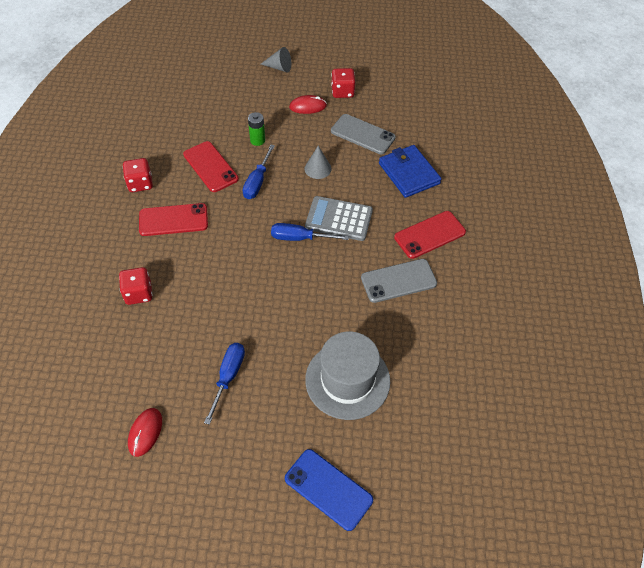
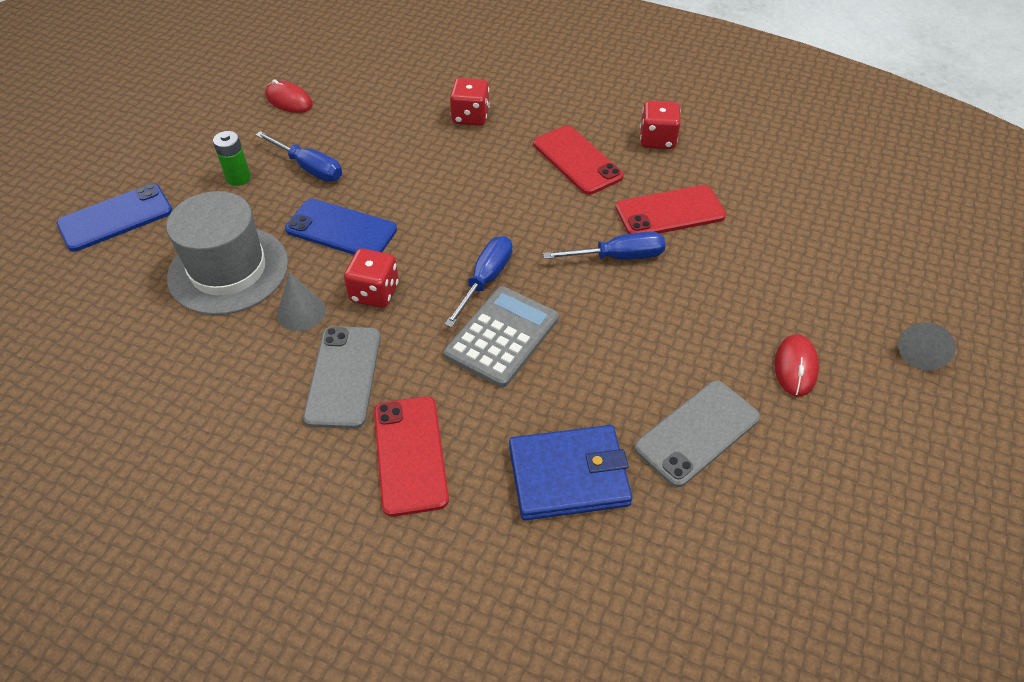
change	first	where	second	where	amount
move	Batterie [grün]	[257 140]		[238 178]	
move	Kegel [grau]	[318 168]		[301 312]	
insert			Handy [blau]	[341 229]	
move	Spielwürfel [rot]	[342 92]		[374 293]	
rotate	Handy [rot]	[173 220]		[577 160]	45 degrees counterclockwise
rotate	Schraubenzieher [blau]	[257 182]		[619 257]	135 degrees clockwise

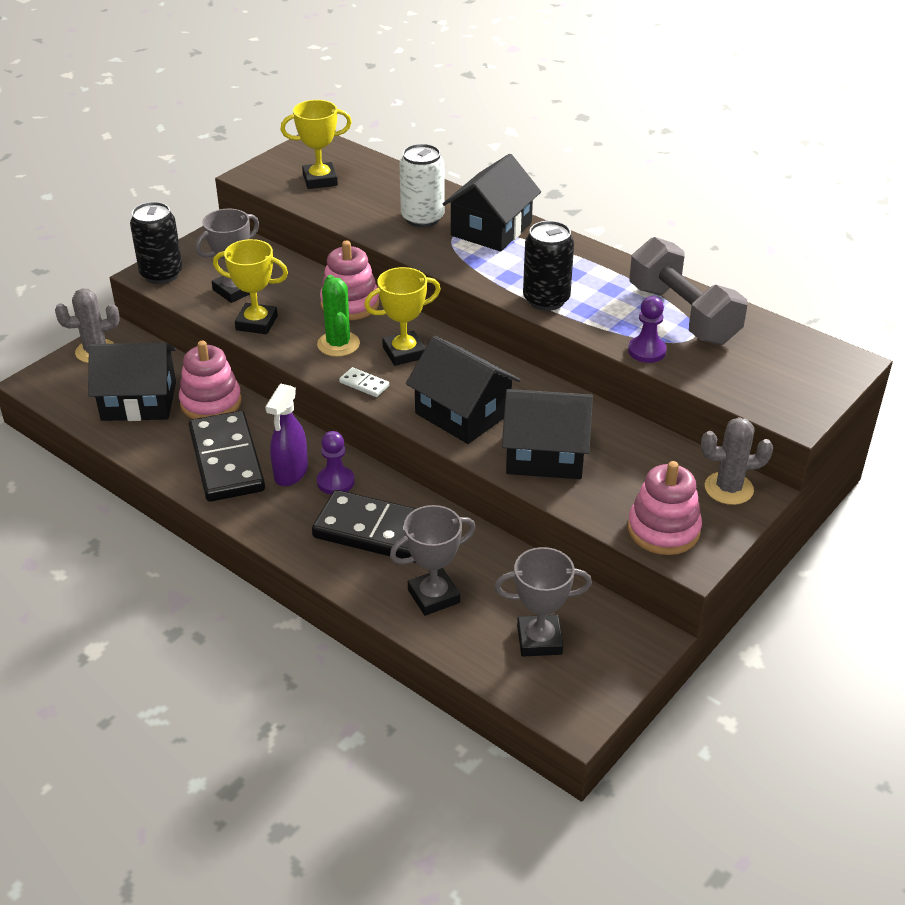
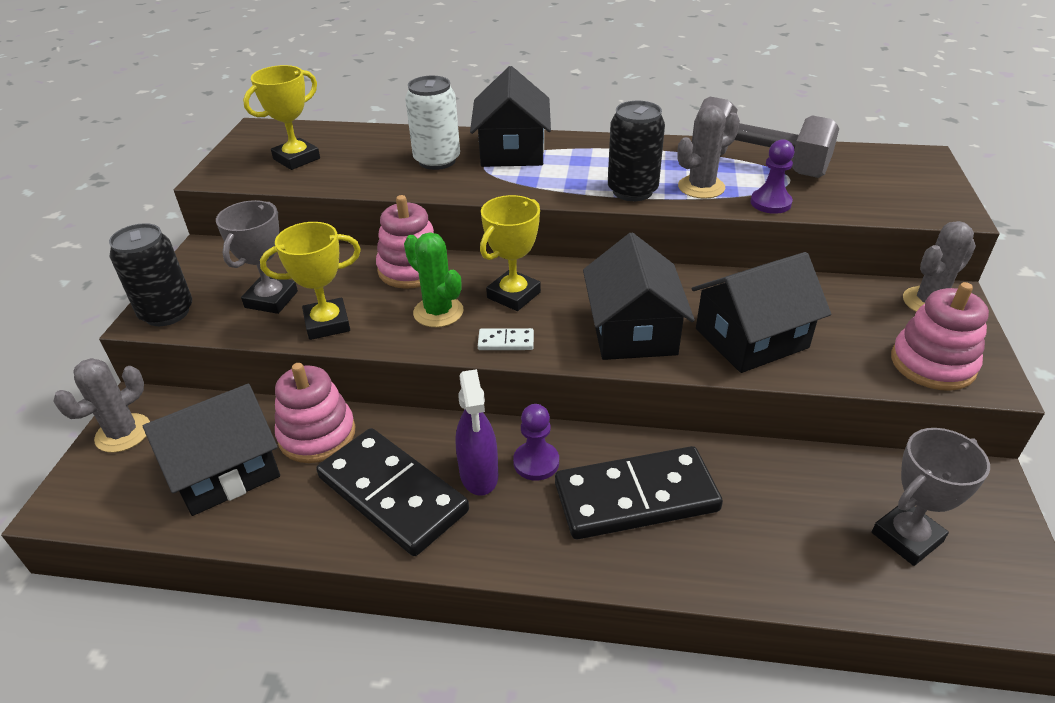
change	first	where	second	where	amount
rotate	Haus [schwarz]	[462 413]		[633 331]	75 degrees clockwise
insert			Kaktus [grau]	[701 187]	
delete	Pokal [grau]	[433 596]			

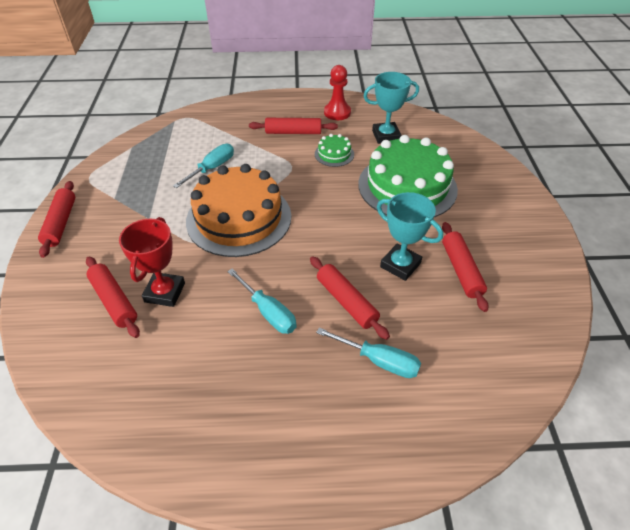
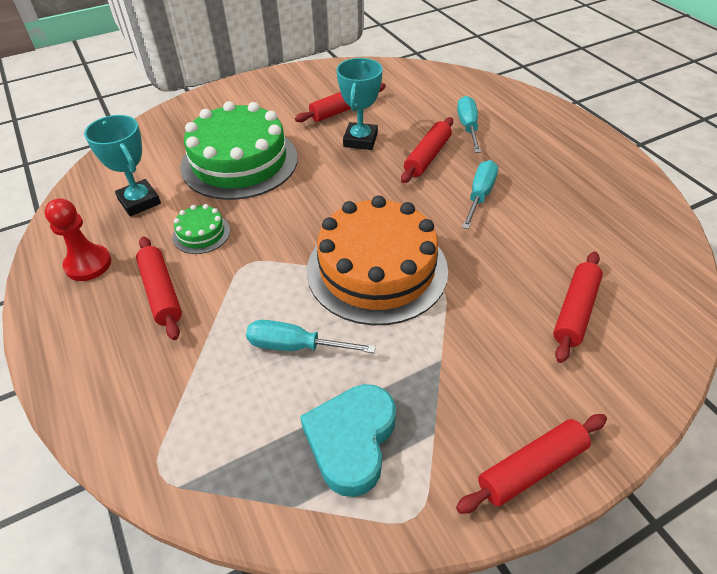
change	first	where	second	where	amount
insert			Herz [türkis]	[351 441]	
delete	Pokal [rot]	[165 292]			

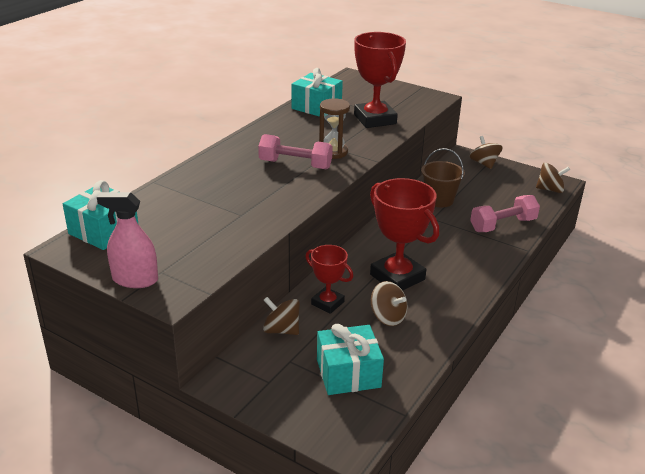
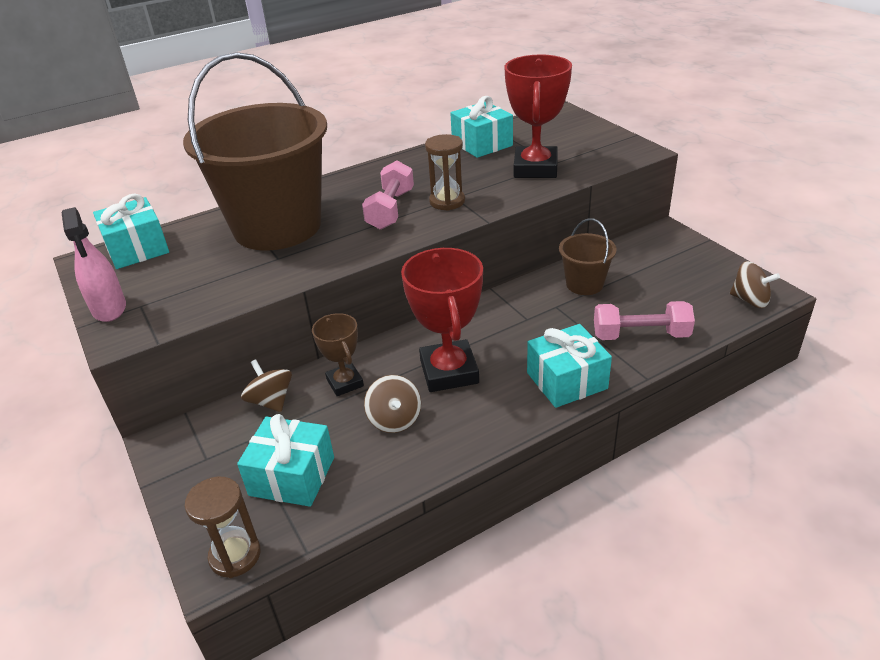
change	first	where	second	where	amount
rotate	Sprühflasche [rosa]	[135 279]		[109 308]	150 degrees counterclockwise
insert			Eimer [braun]	[277 227]	
insert			Sanduhr [braun]	[235 555]	
recolor	Pokal [rot]	[327 303]	Pokal [braun]	[345 383]	
rotate	Hantel [rosa]	[295 164]		[390 209]	60 degrees clockwise
insert			Geschenk [türkis]	[566 381]	
delete	Kreisel [braun]	[484 164]			

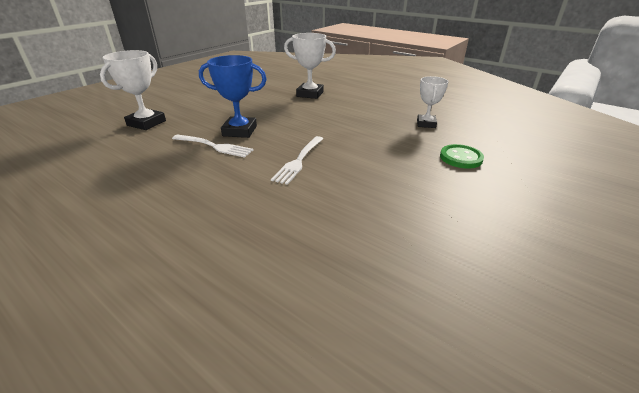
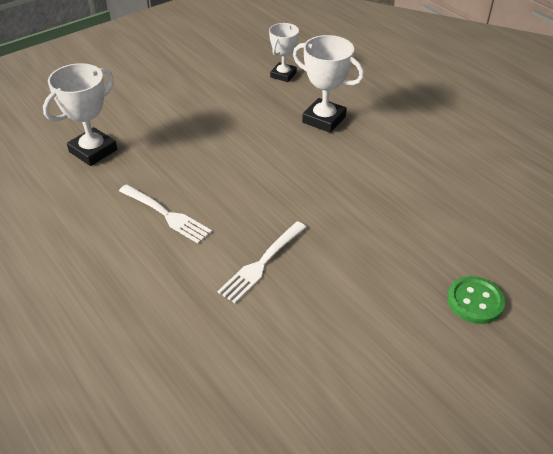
change	first	where	second	where	amount
move	Pokal [weiß]	[426 124]		[283 75]	
delete	Pokal [blau]	[240 131]			

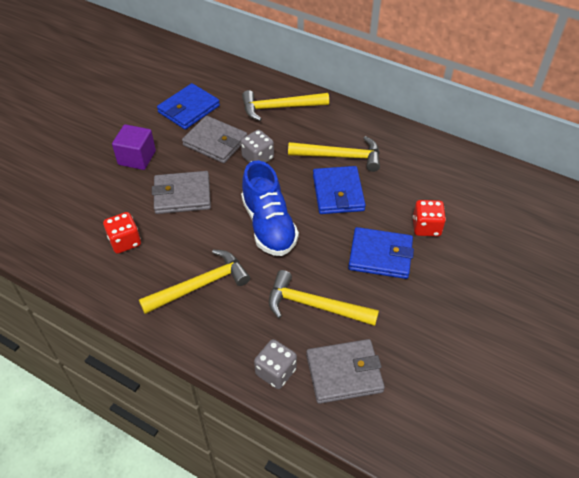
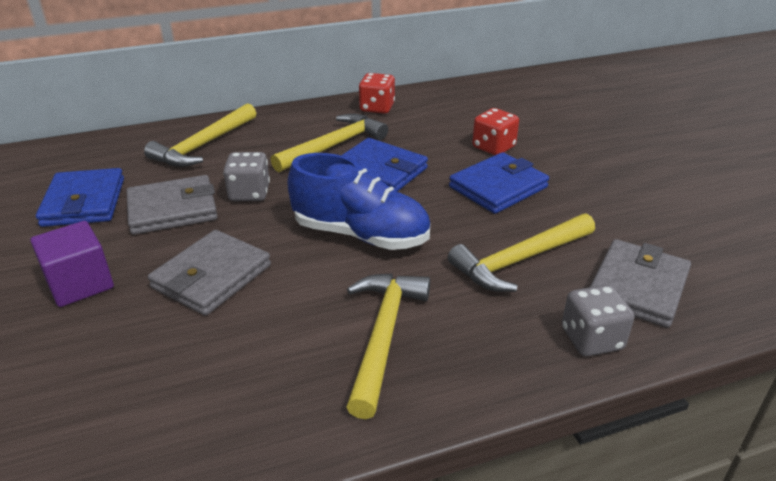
change	first	where	second	where	amount
move	Spielwürfel [rot]	[125 241]		[377 108]	

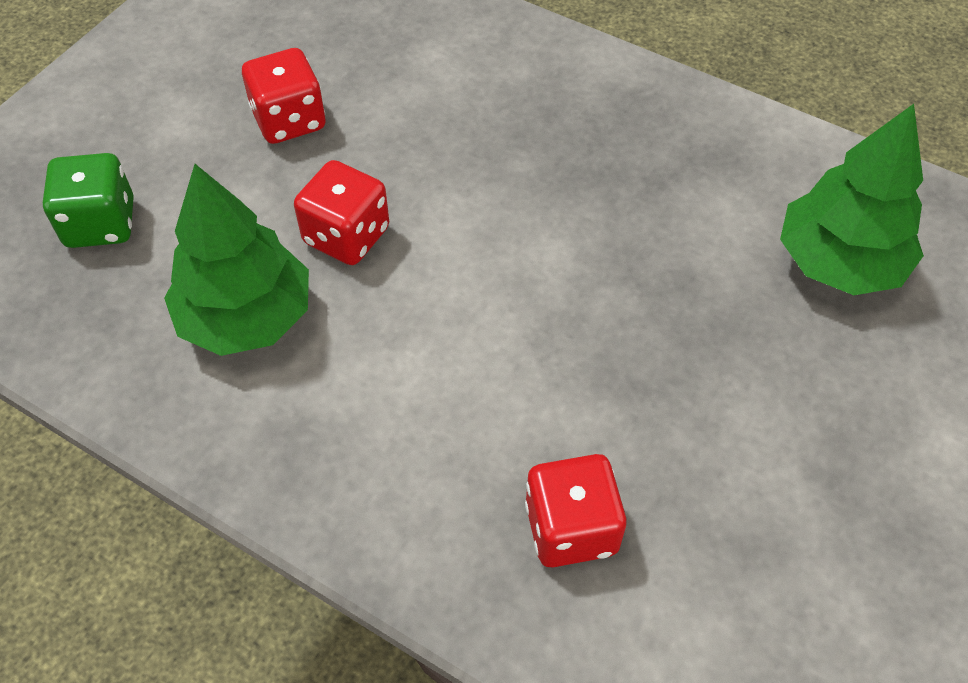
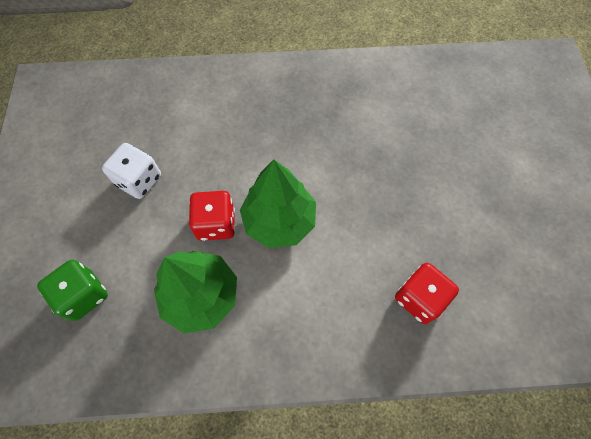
change	first	where	second	where	amount
recolor	Spielwürfel [rot]	[289 120]	Spielwürfel [weiß]	[139 180]	
move	Baum [grün]	[839 262]		[279 220]	

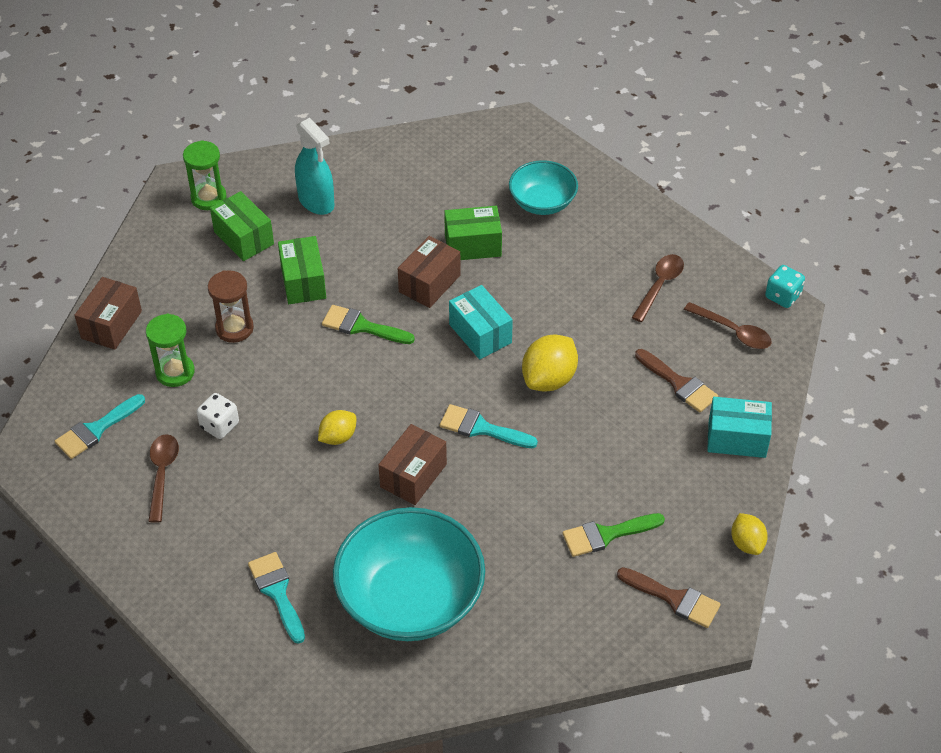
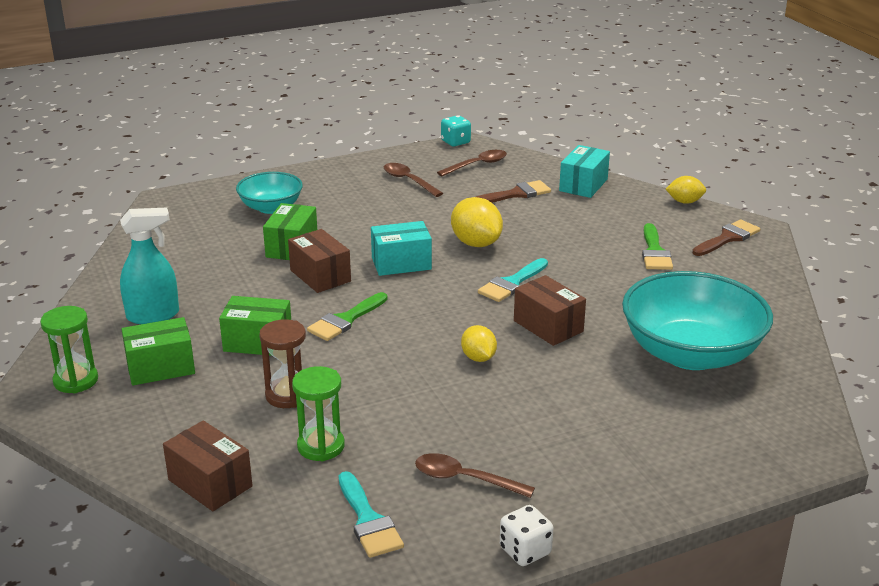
change	first	where	second	where	amount
move	Spielwürfel [weiß]	[219 425]		[525 551]	
delete	Pinsel [türkis]	[277 592]			

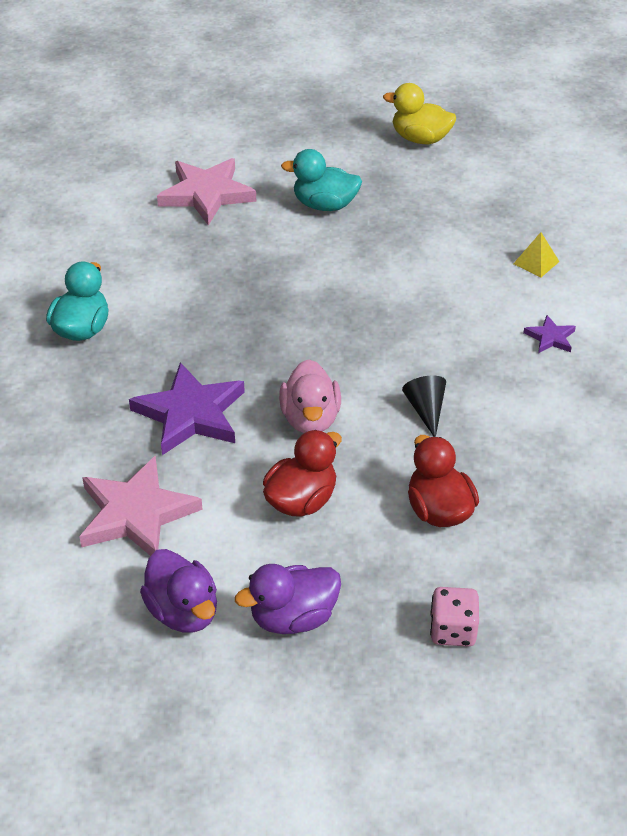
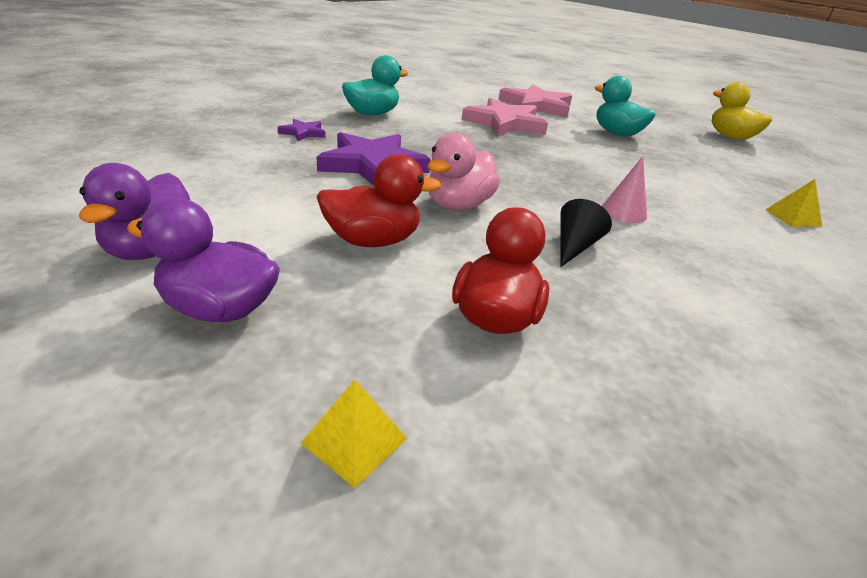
change	first	where	second	where	amount
move	Stern [lila]	[550 337]		[303 133]	
replace	Spielwürfel [rosa]	[453 630]	Pyramide [gelb]	[355 440]	
move	Stern [rosa]	[136 513]		[505 123]	
insert			Kegel [rosa]	[623 212]	

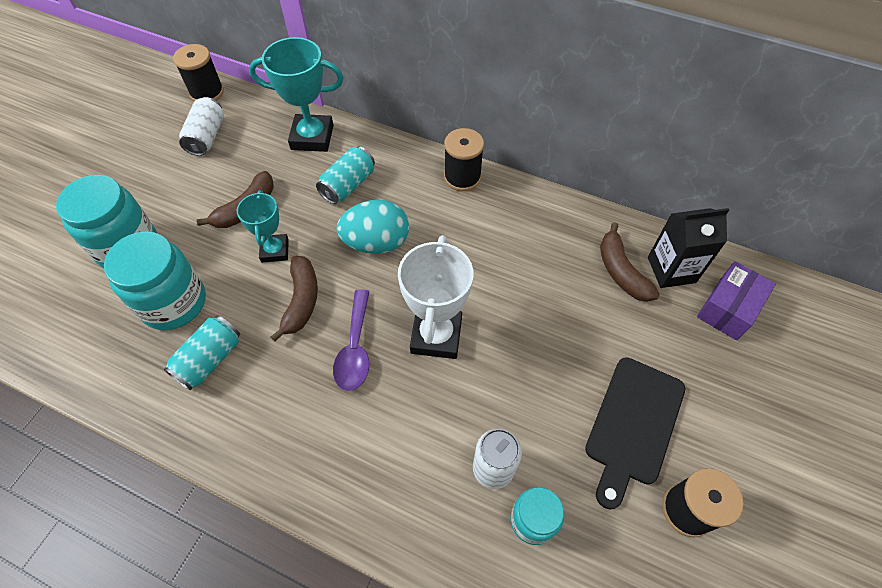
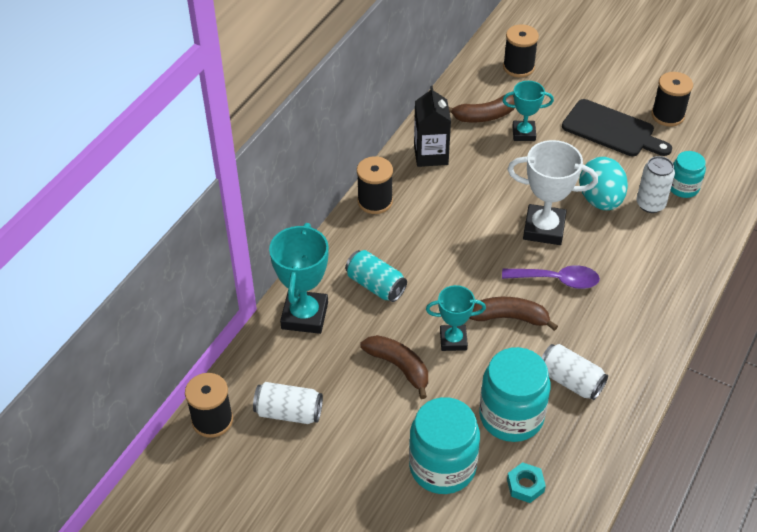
change	first	where	second	where	amount
move	Getränkekarton [schwarz]	[671 270]		[431 155]	
insert			Pokal [türkis]	[523 133]	
replace	Schachtel [lila]	[728 308]	Garnrolle [schwarz]	[518 67]	
insert			Sechskantmutter [türkis]	[525 485]	
recolor	Dose [türkis]	[209 359]	Dose [weiß]	[570 381]	
move	Ei [türkis]	[376 243]		[600 200]	

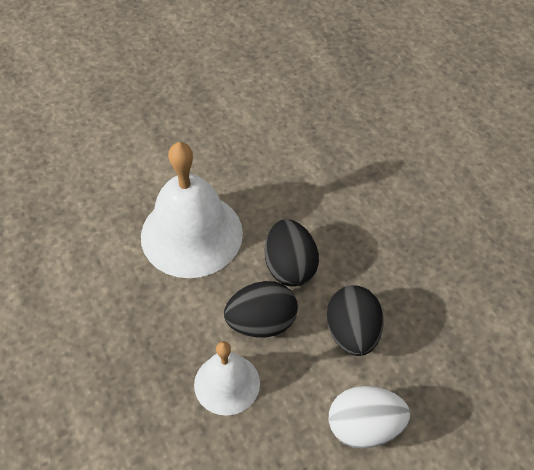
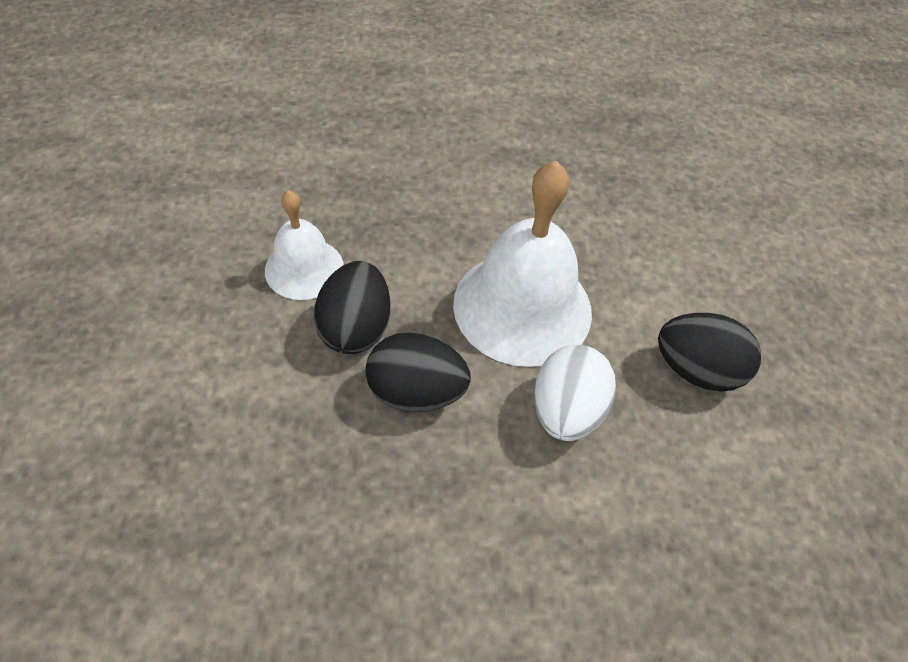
change	first	where	second	where	amount
move	Ei [weiß]	[364 427]		[566 410]	
move	Ei [schwarz]	[352 333]		[696 370]	

